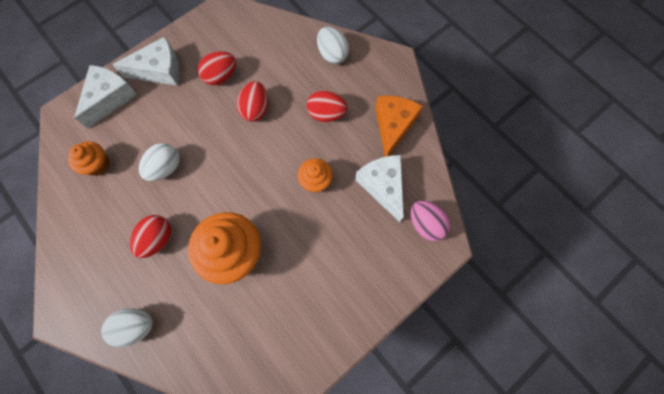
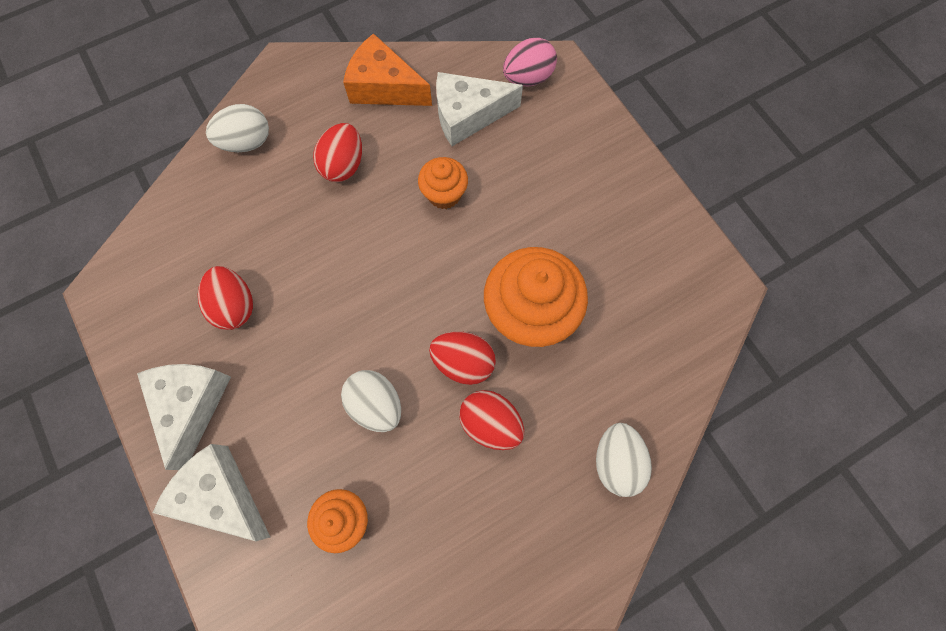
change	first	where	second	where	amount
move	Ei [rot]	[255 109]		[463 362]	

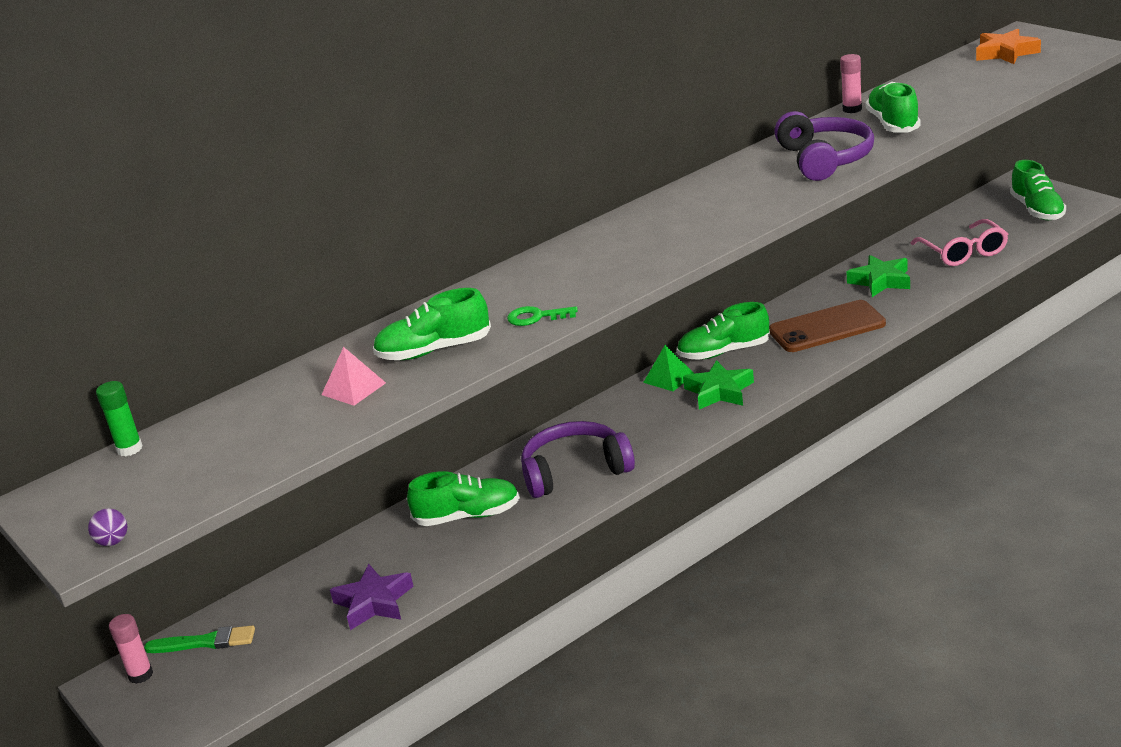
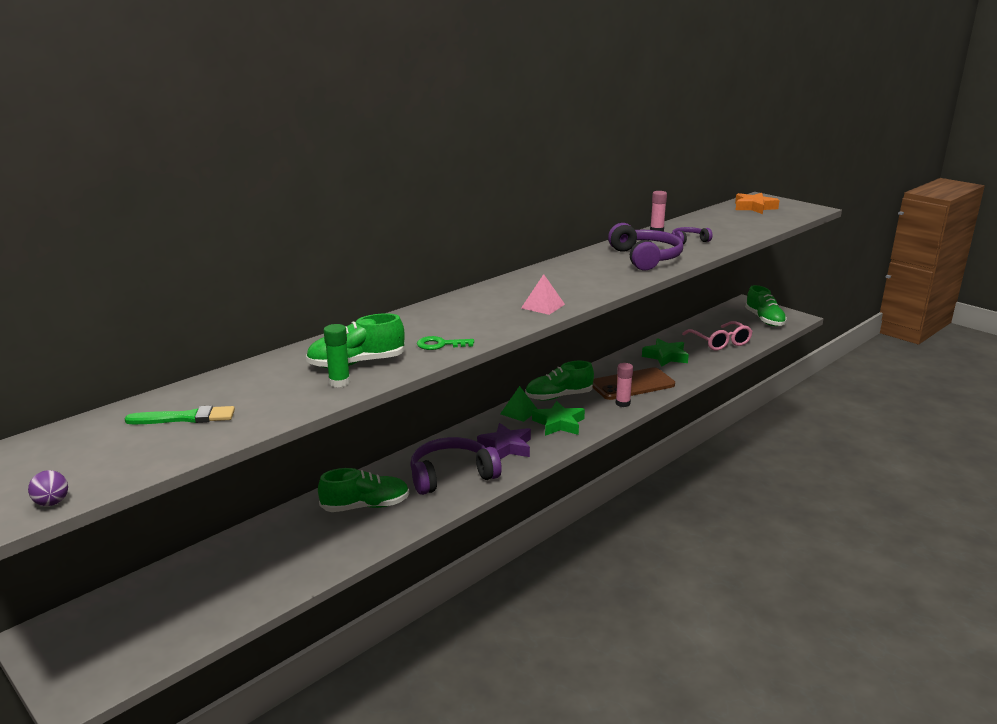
change	first	where	second	where	amount
move	Pinsel [grün]	[205 642]		[186 418]	
move	Klebestift [grün]	[129 449]		[339 382]	
move	Stern [lila]	[374 602]		[506 447]	
move	Pyramide [rosa]	[353 388]		[542 306]	
move	Klebestift [rosa]	[140 675]		[622 403]	
replace	Schuh [grün]	[893 124]	Kopfhörer [lila]	[689 241]	

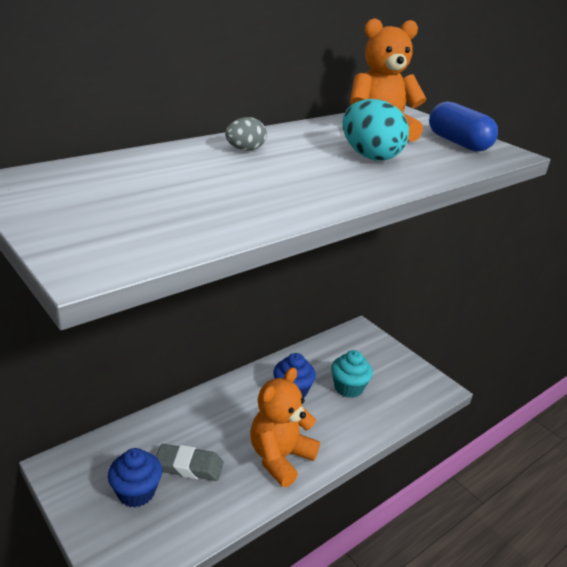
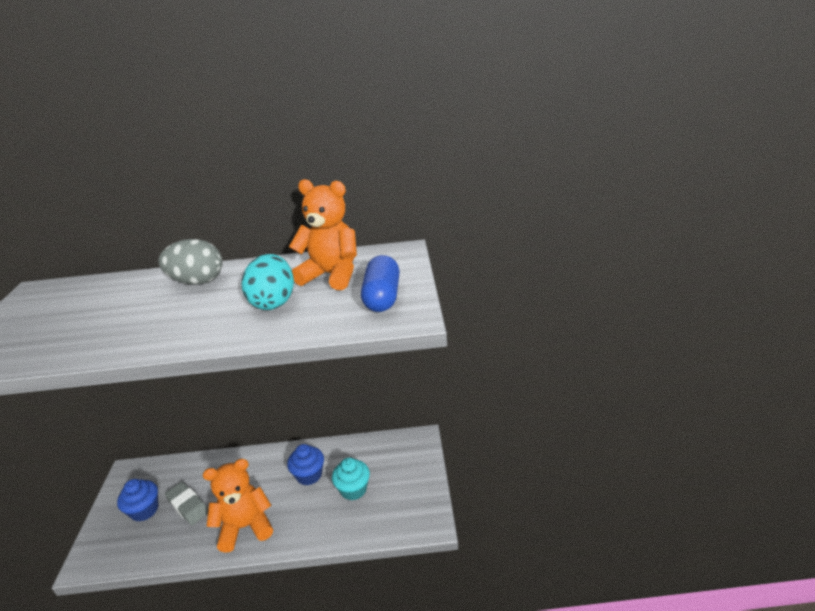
change	first	where	second	where	amount
resize	Ei [grau]	[245 150]		[198 282]	x1.75

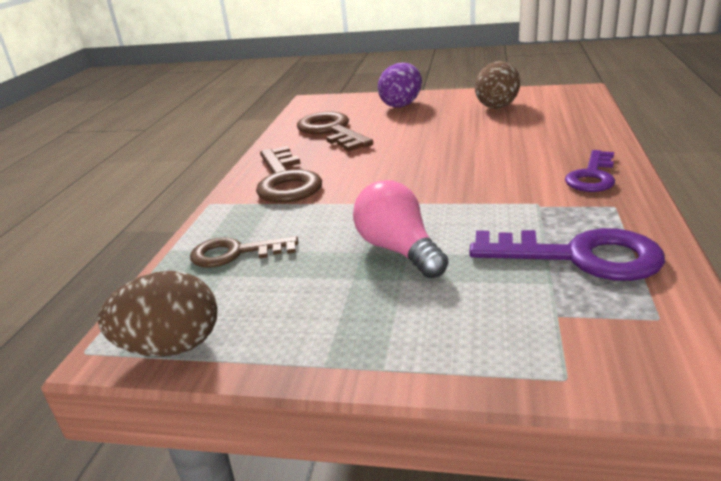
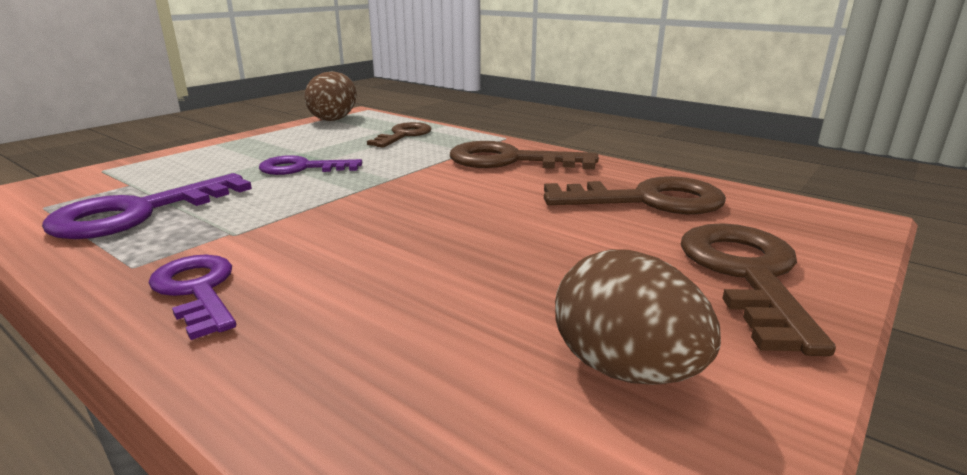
change	first	where	second	where	amount
replace	Glühbirne [rosa]	[398 250]	Schlüssel [lila]	[301 168]	
replace	Ei [lila]	[401 105]	Schlüssel [braun]	[746 274]	

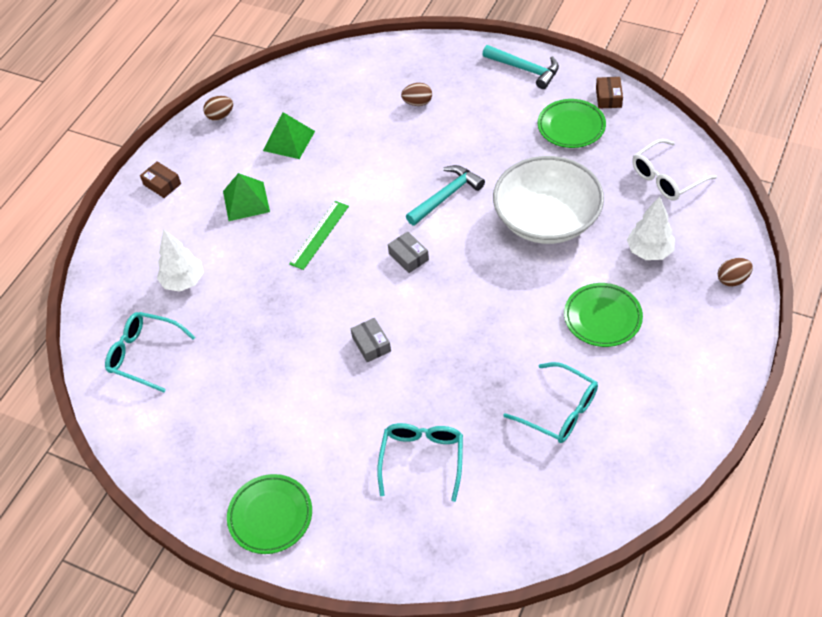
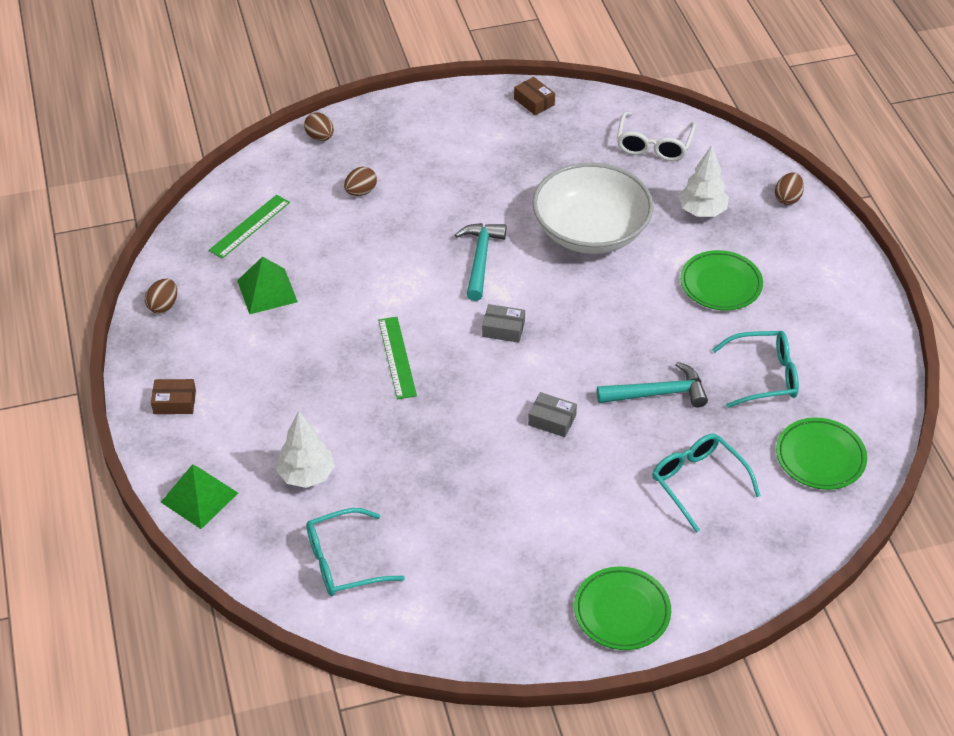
change	first	where	second	where	amount
move	Pyramide [grün]	[246 201]		[199 497]	
insert			Lineal [grün]	[250 226]	
insert			Ei [braun]	[320 137]	
move	Hammer [türkis]	[525 69]		[658 393]	
move	Teller [grün]	[571 127]		[820 457]	

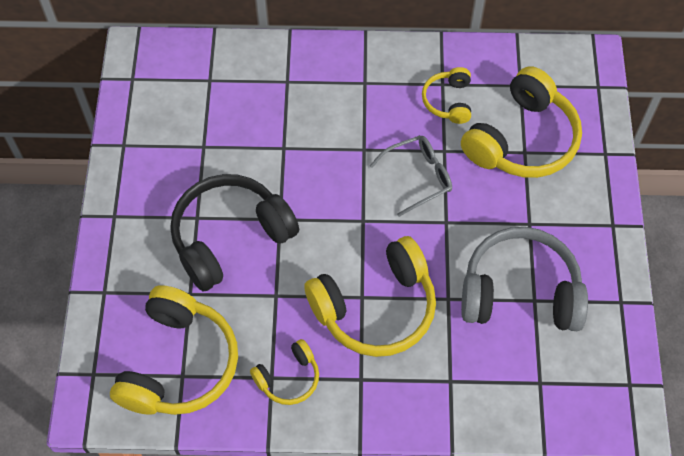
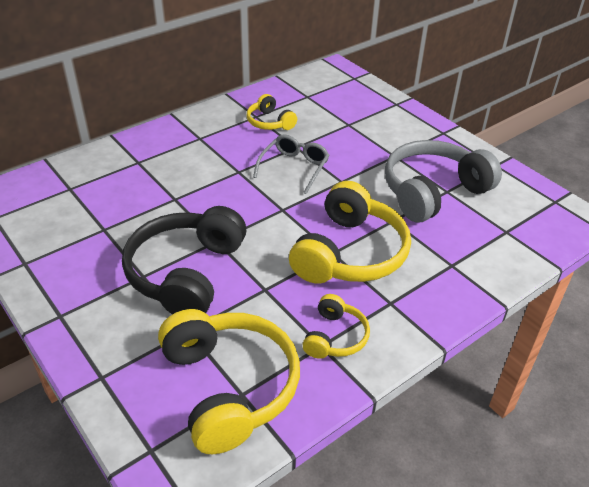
change	first	where	second	where	amount
delete	Kopfhörer [gelb]	[522 139]			

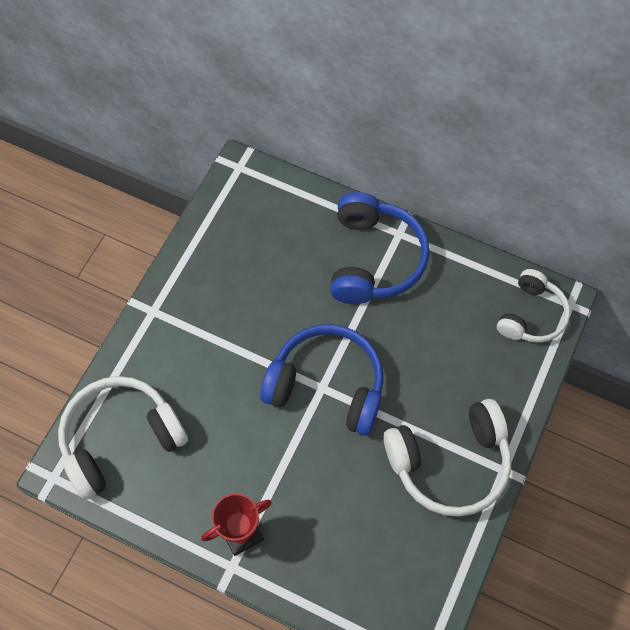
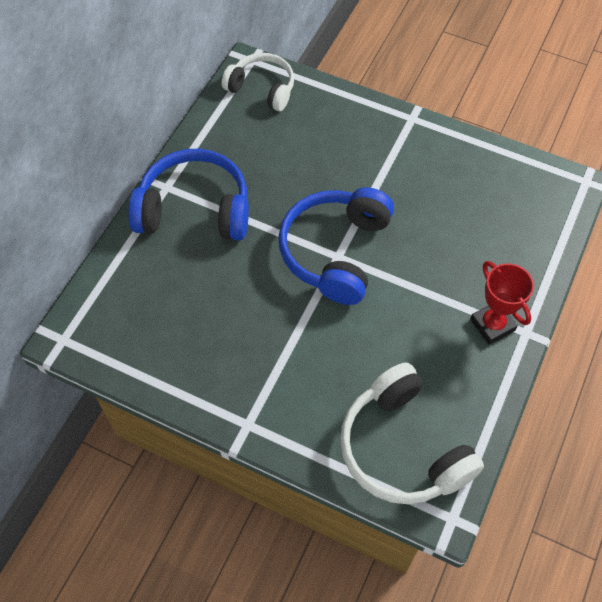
change	first	where	second	where	amount
delete	Kopfhörer [weiß]	[449 462]			

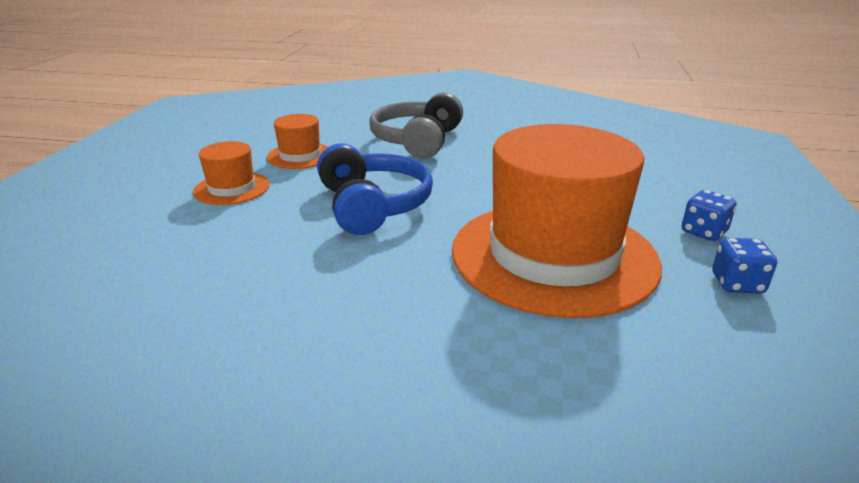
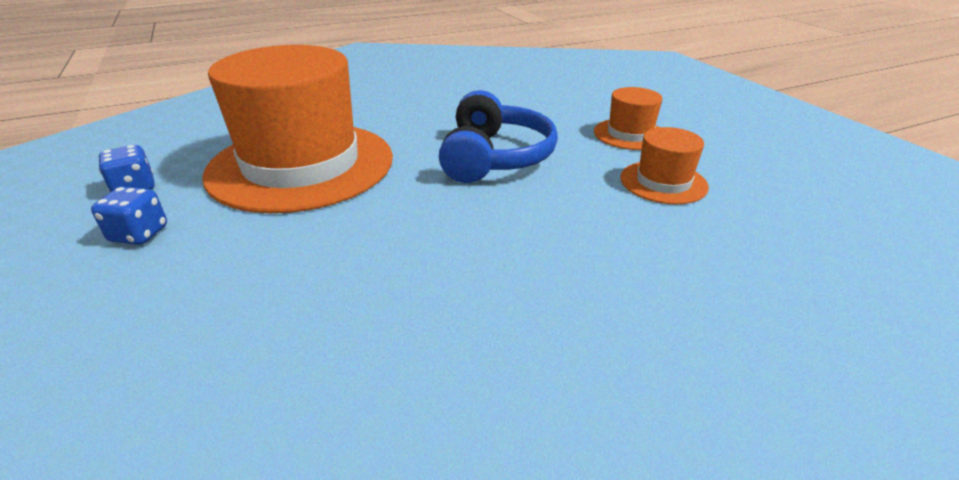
change	first	where	second	where	amount
rotate	Kopfhörer [blau]	[373 205]		[494 157]	120 degrees counterclockwise
delete	Kopfhörer [grau]	[417 141]			

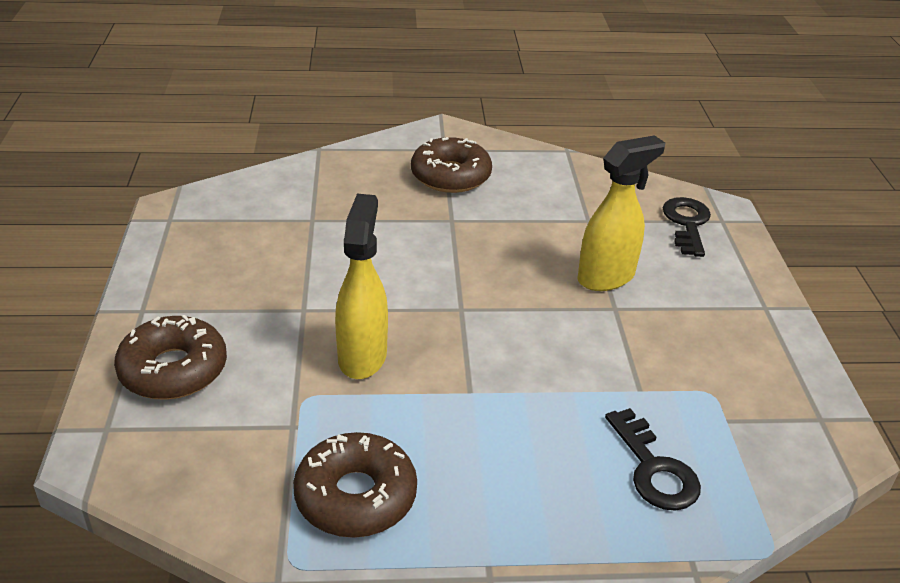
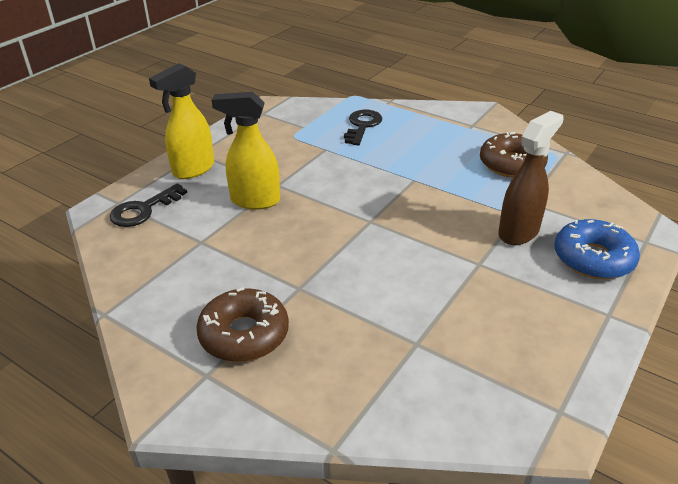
change	first	where	second	where	amount
move	Sprühflasche [gelb]	[362 356]		[193 169]	
insert			Sprühflasche [braun]	[519 232]	
recolor	Donut [braun]	[173 369]	Donut [blau]	[593 258]	

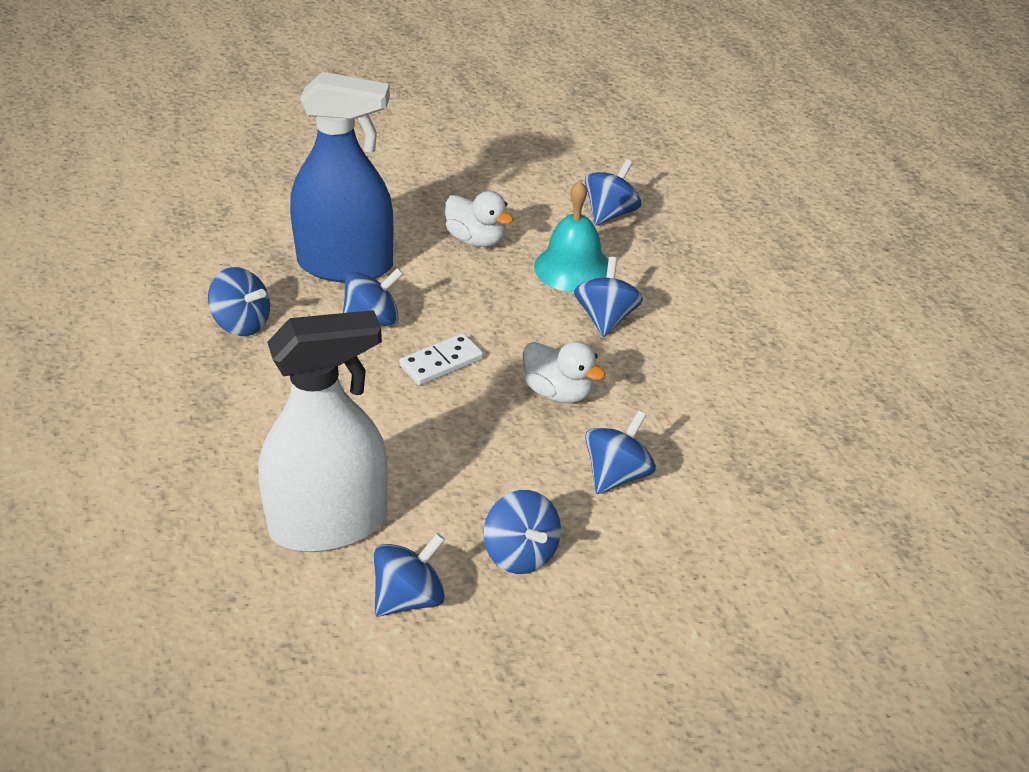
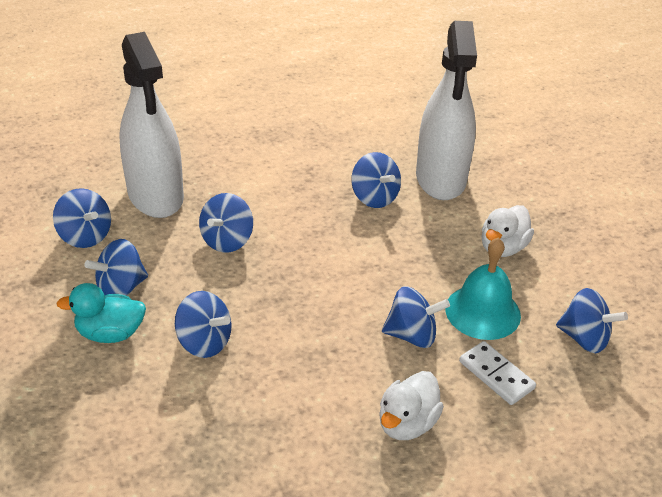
change	first	where	second	where	amount
insert			Ente [türkis]	[110 333]	
move	Kreisel [blau]	[242 324]		[227 240]	
move	Ente [weiß]	[558 392]		[407 423]	
recolor	Sprühflasche [blau]	[345 265]	Sprühflasche [weiß]	[441 178]	
move	Dominostein [weiß]	[441 362]		[496 375]	

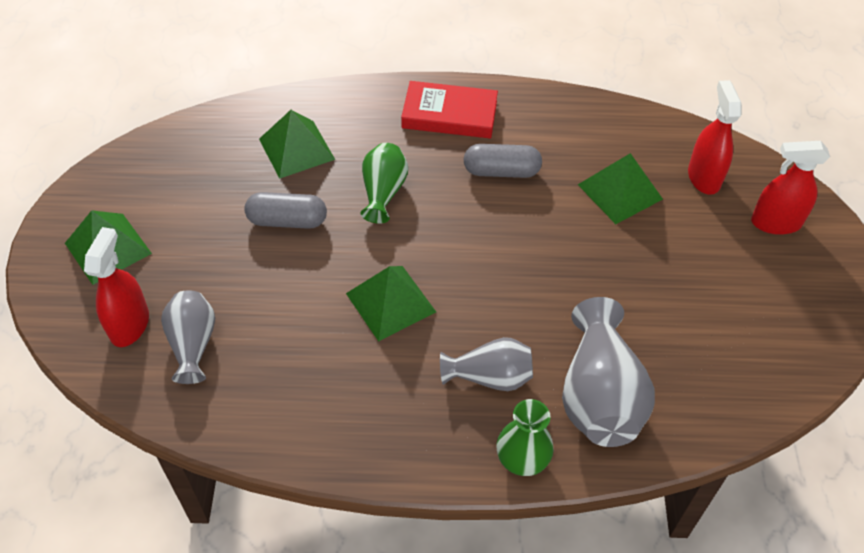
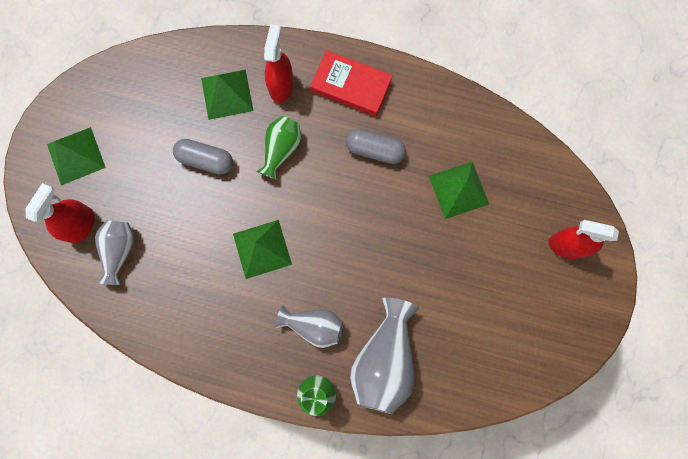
change	first	where	second	where	amount
move	Sprühflasche [rot]	[704 177]		[281 86]	

